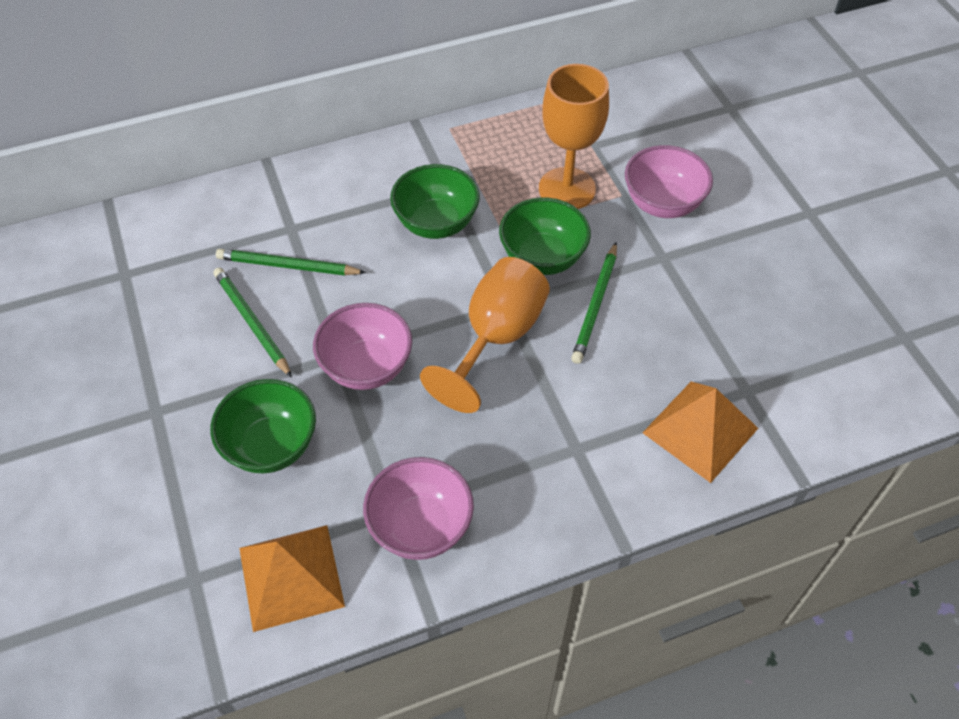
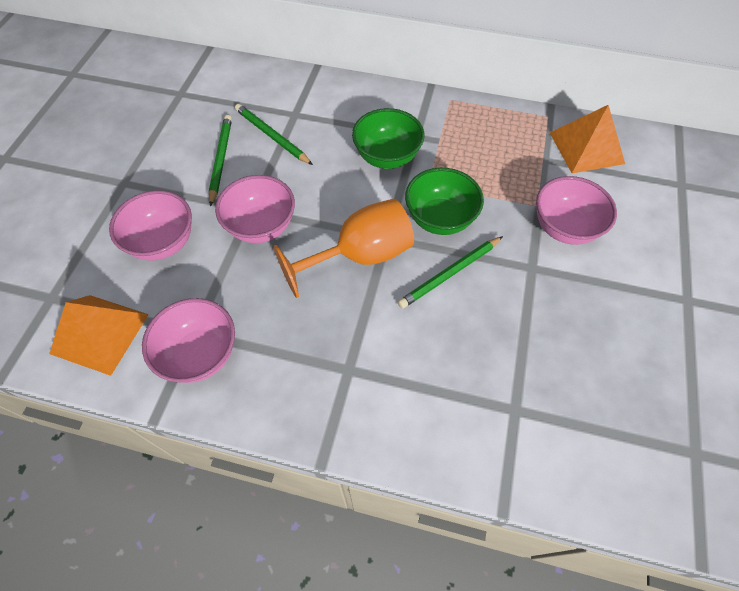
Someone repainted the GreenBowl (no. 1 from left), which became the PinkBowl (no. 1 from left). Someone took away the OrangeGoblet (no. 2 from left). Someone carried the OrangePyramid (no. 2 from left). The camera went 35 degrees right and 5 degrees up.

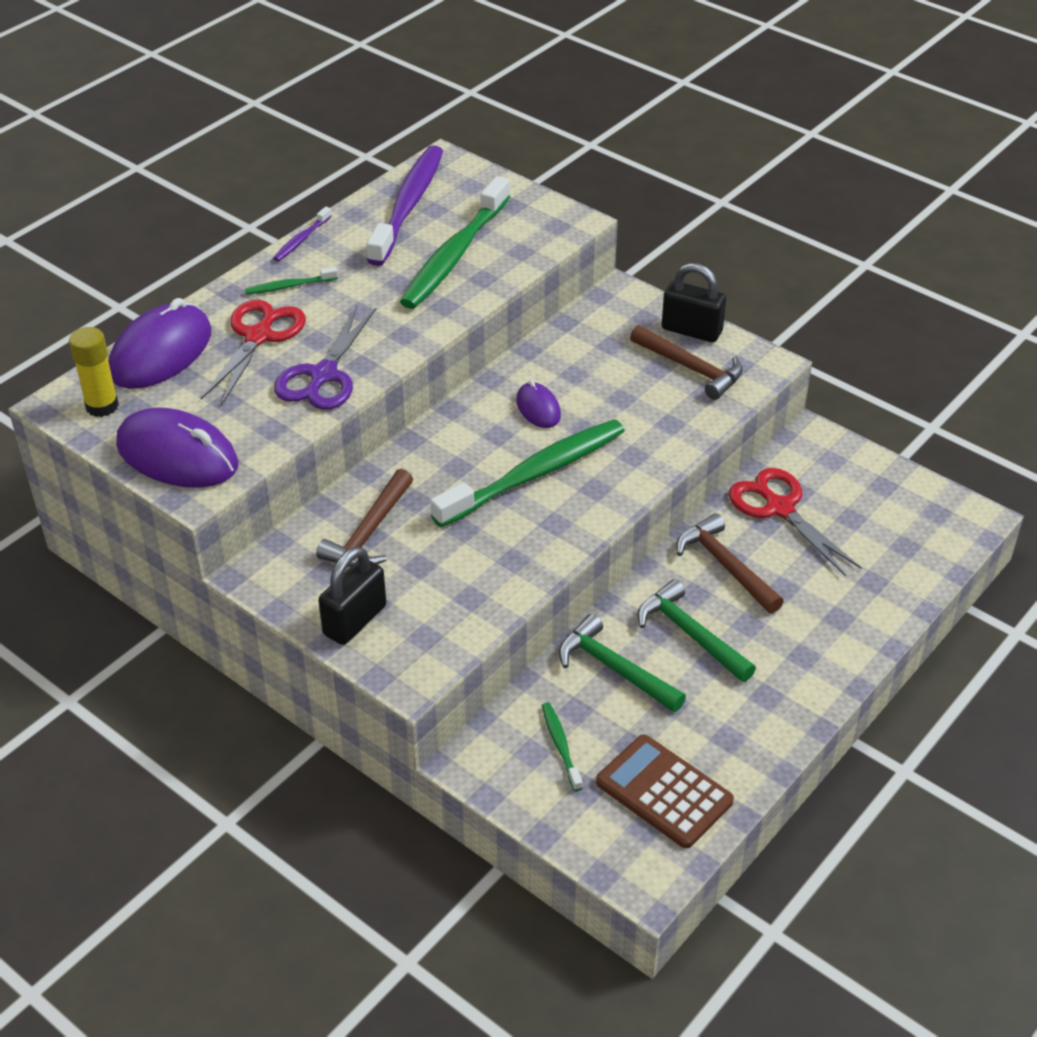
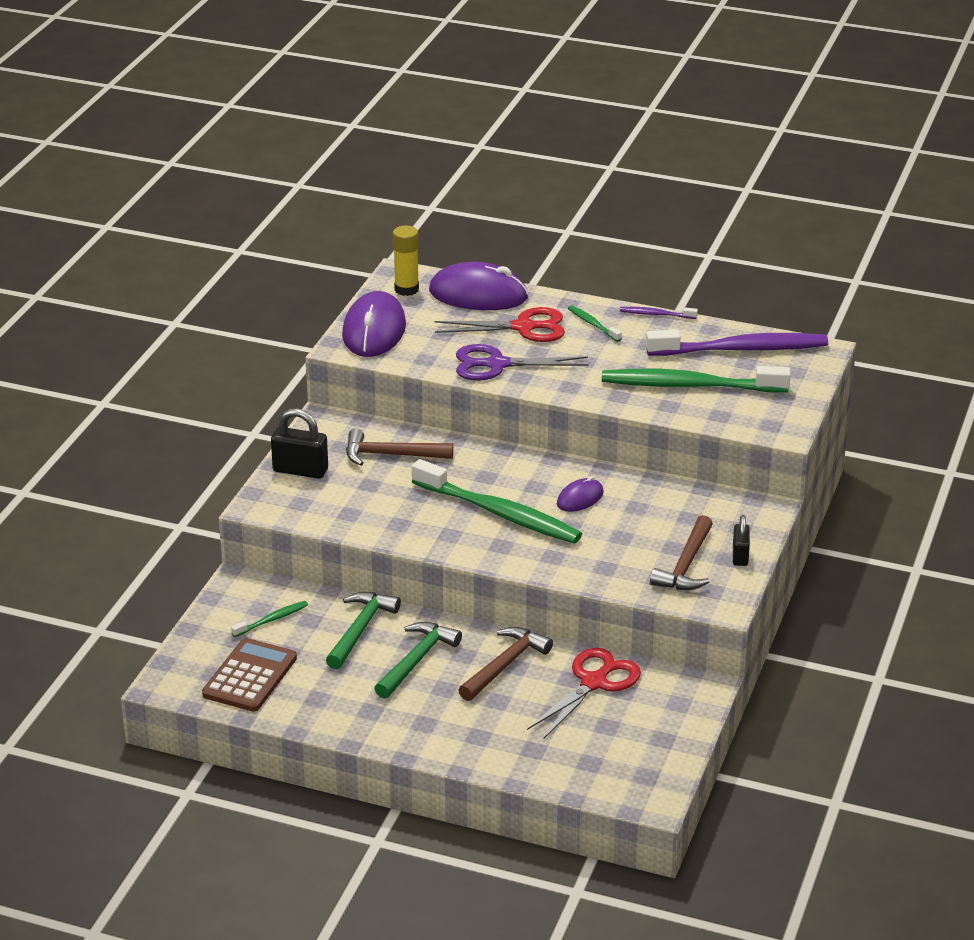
Someone scaled the BlackPadlock (no. 2 from left) by 0.62. The camera went 70 degrees right and 10 degrees down.

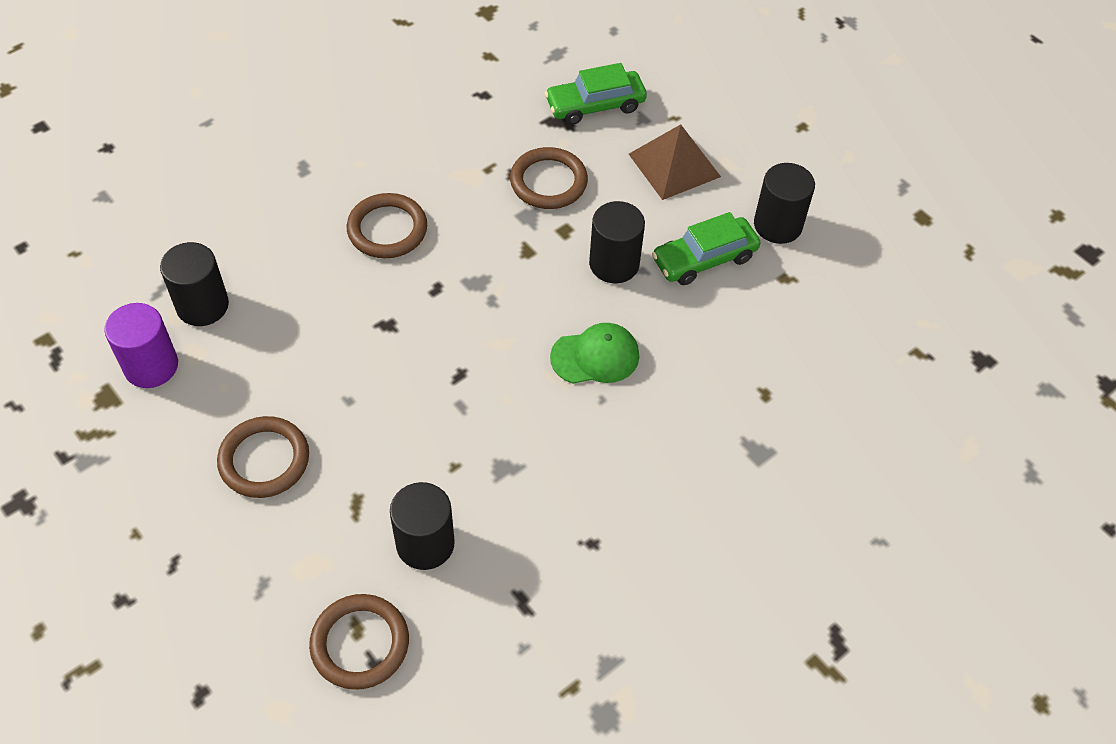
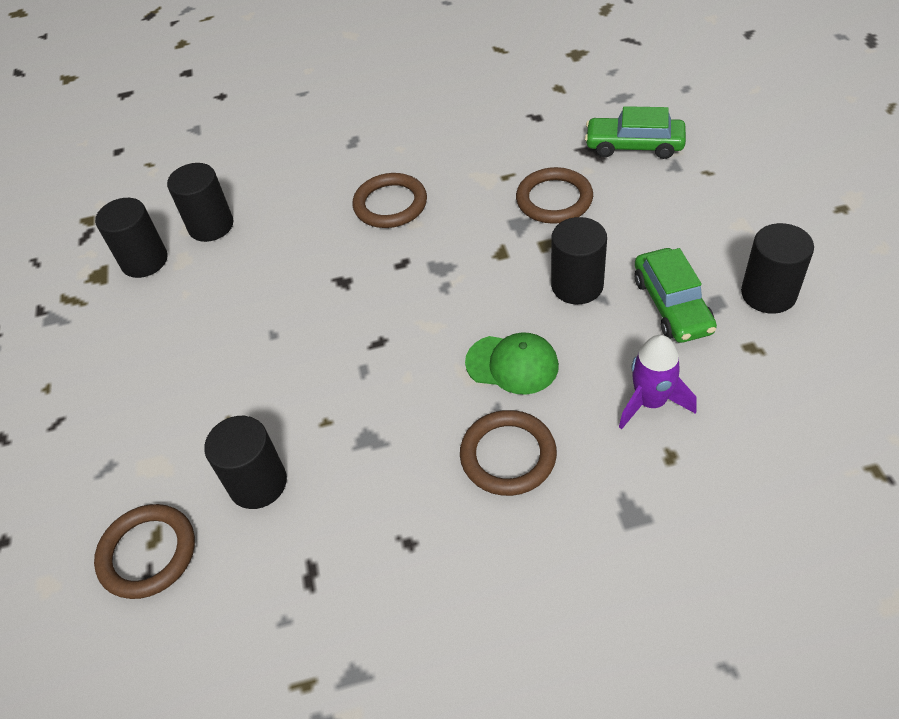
Someone repainted the PurpleCylinder, which became the BlackCylinder (no. 1 from left). Someone carried the BrownRing (no. 1 from left in the first image). Someone took away the BrownPyramid. Someone rotated the GreenCar (no. 2 from left) by 105 degrees counterclockwise. Someone put down the PurpleRocket. The camera went 35 degrees right and 5 degrees down.

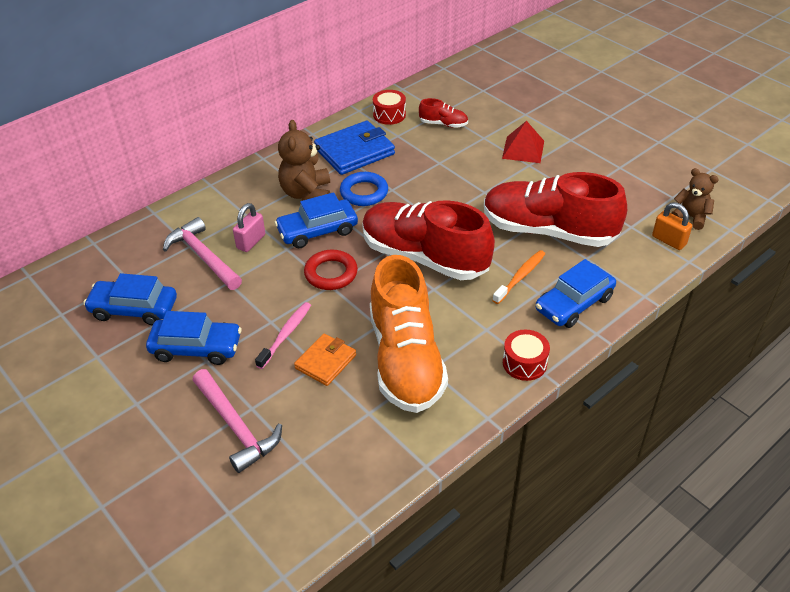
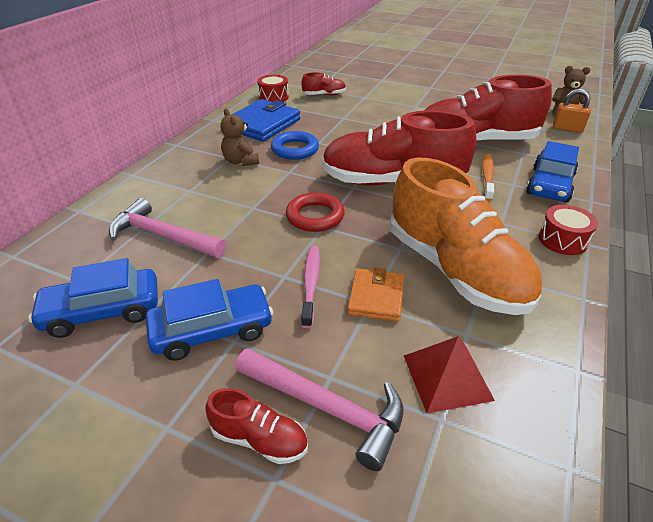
Someone took away the PinkPadlock. Someone took away the BlueCar (no. 3 from left). Someone scaled the BrownTeddyBear (no. 1 from left) by 0.65. Someone carried the RedPyramid. Someone put down the RedShoe (no. 1 from left). The camera went 25 degrees left and 5 degrees down.

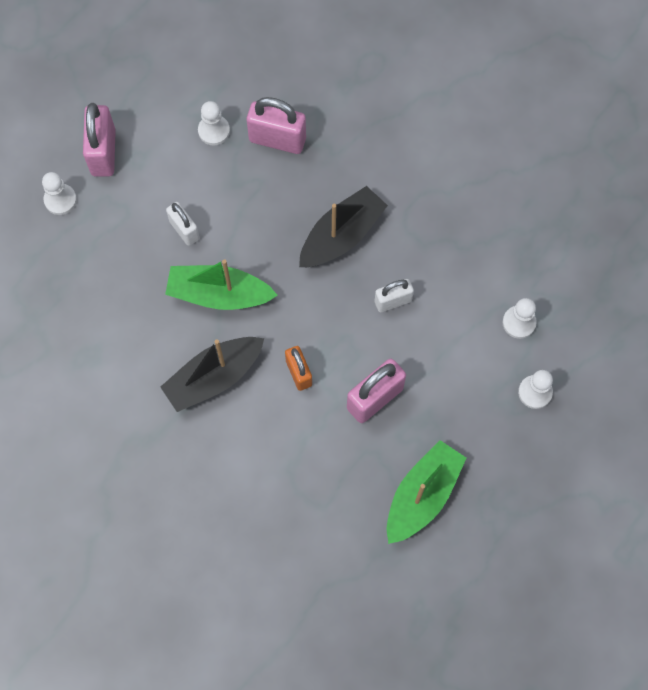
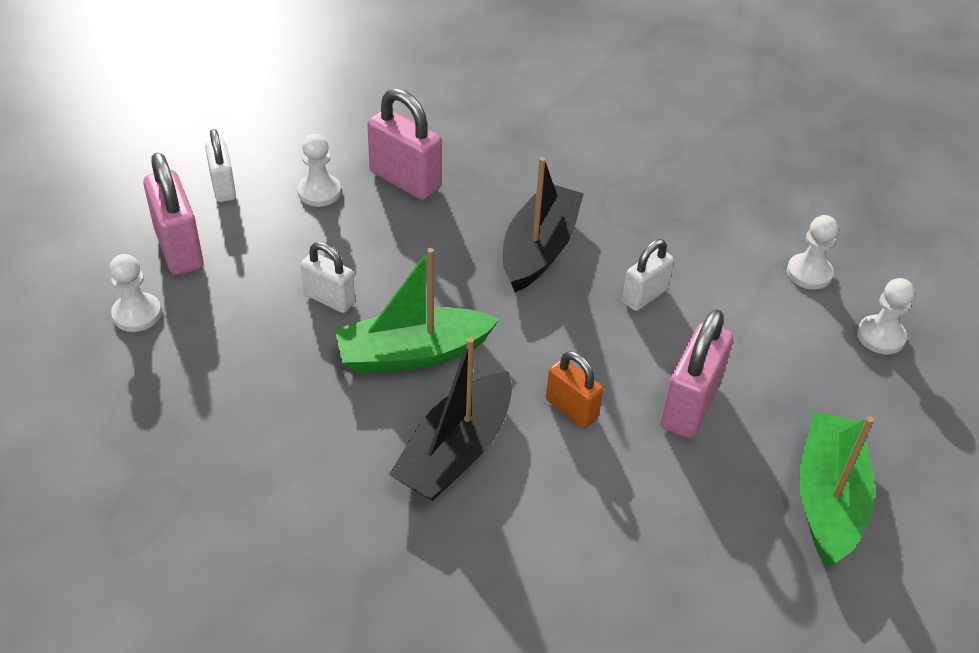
Someone rotated the PinkPadlock (no. 2 from left) by 45 degrees clockwise. Someone put down the WhitePadlock (no. 1 from left). The camera went 25 degrees left and 25 degrees down.

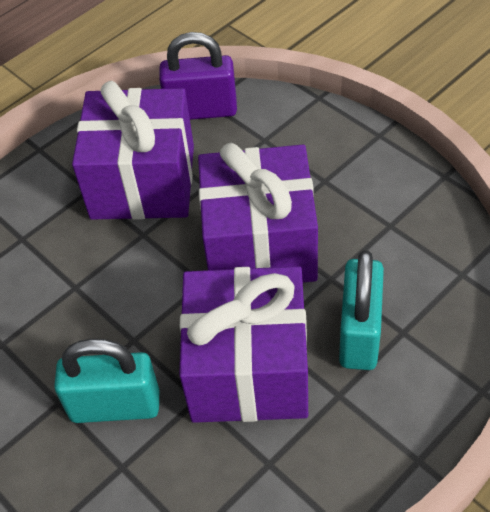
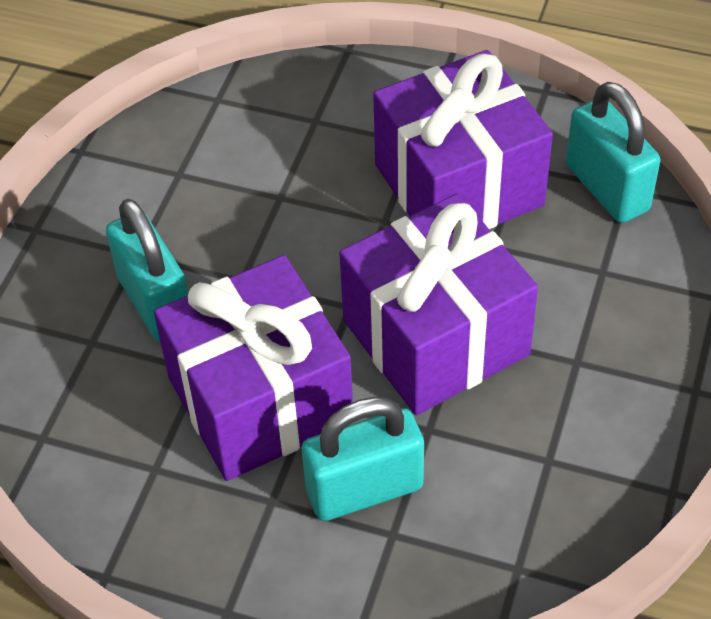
Someone repainted the PurplePadlock, which became the TurquoisePadlock (no. 3 from left). The camera went 60 degrees right and 0 degrees up.

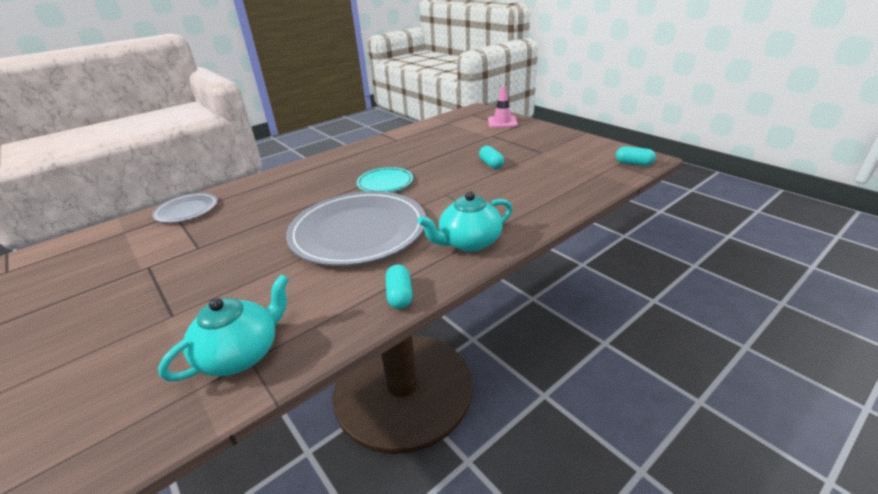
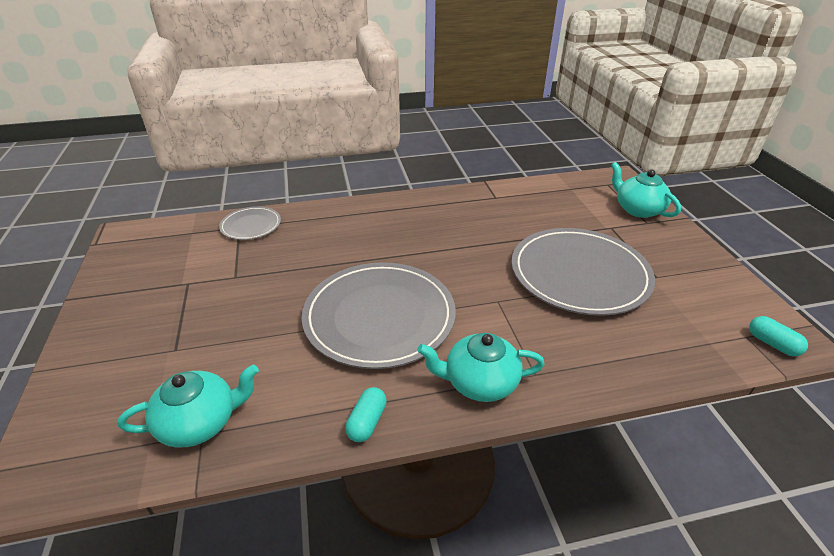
Someone took away the TurquoisePlate. Someone swapped the TurquoiseCapsule (no. 2 from left) for the GreyPlate (no. 3 from left). Someone swapped the PinkTrafficCone for the TurquoiseTeapot (no. 3 from left). The camera went 25 degrees right and 5 degrees up.

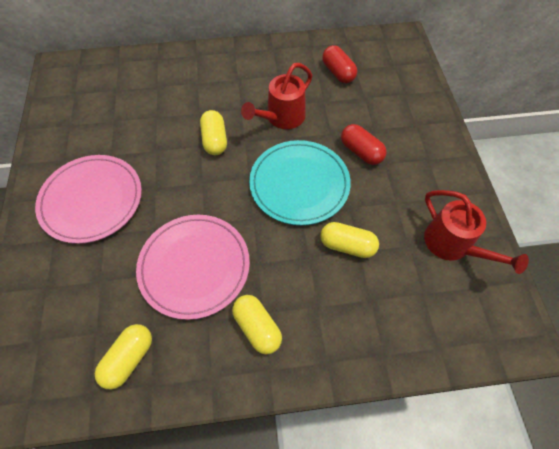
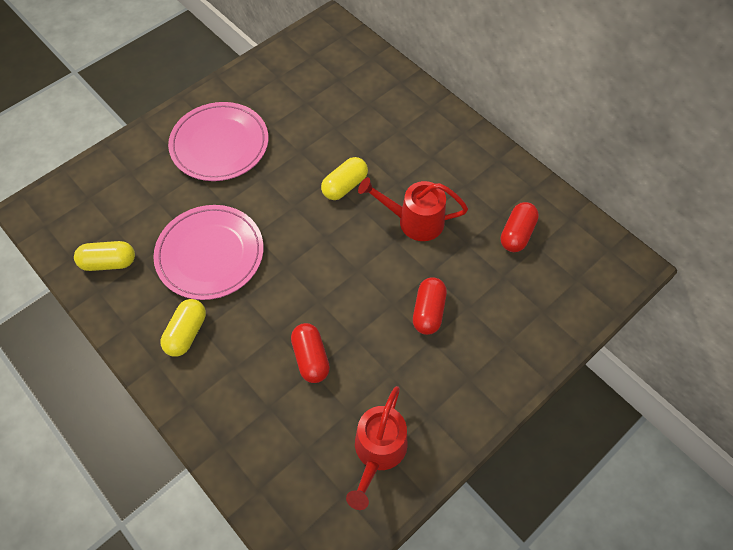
Someone took away the TurquoisePlate. Someone repainted the YellowCapsule (no. 4 from left), which became the RedCapsule (no. 1 from left). The camera went 55 degrees right and 0 degrees up.

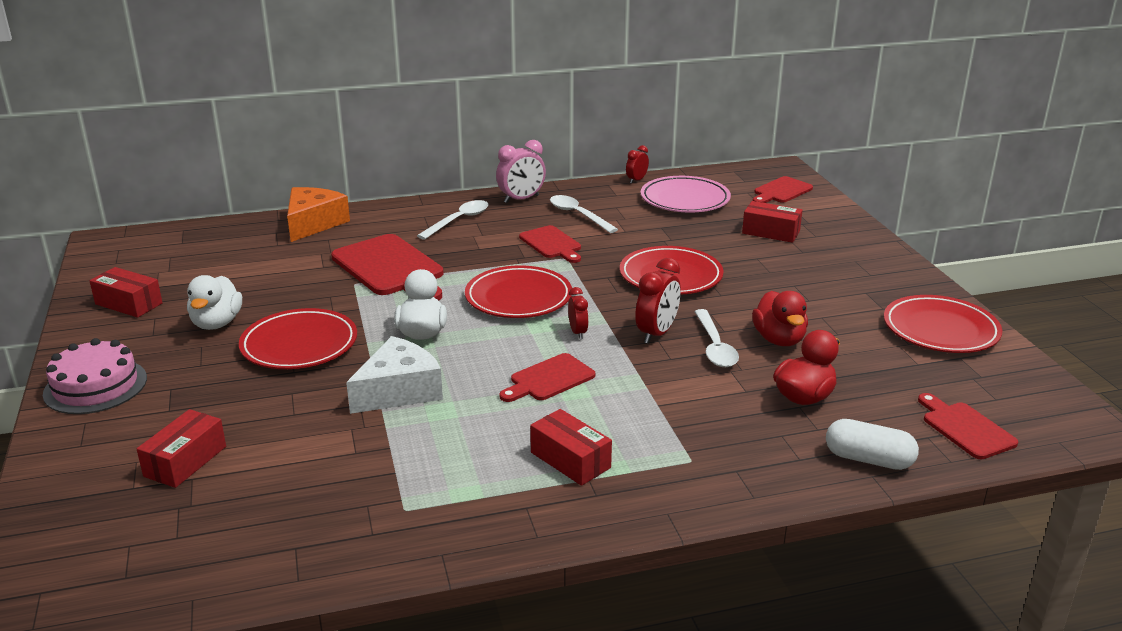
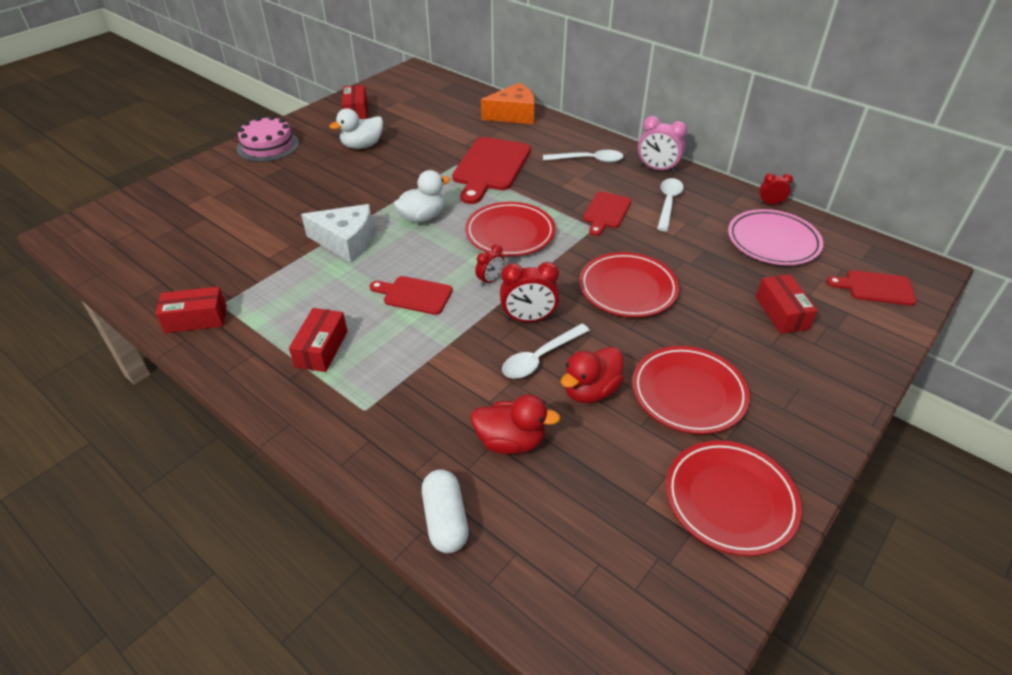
Someone carried the RedBox (no. 2 from left in the first image). Someone carried the RedPlate (no. 1 from left in the first image). Someone took away the RedCuttingBoard (no. 5 from left). The camera went 55 degrees right and 15 degrees up.

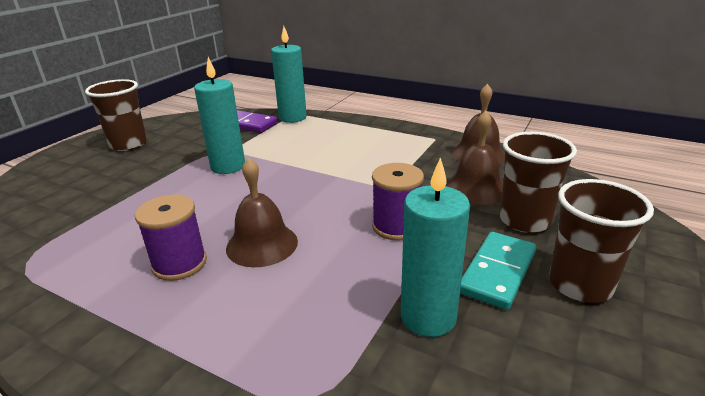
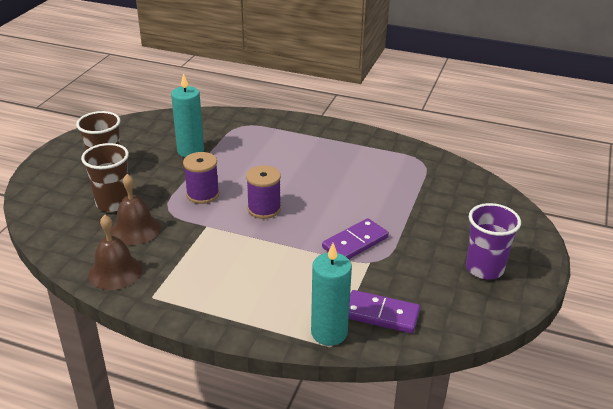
Someone repainted the BrownCup (no. 1 from left), which became the PurpleCup. Someone carried the PurpleSpool (no. 1 from left in the first image). Someone swapped the TurquoiseCandle (no. 1 from left) for the PurpleDomino (no. 1 from left). Someone took away the BrownBell (no. 1 from left). Someone took away the TurquoiseDomino. The camera went 170 degrees right and 5 degrees up.

